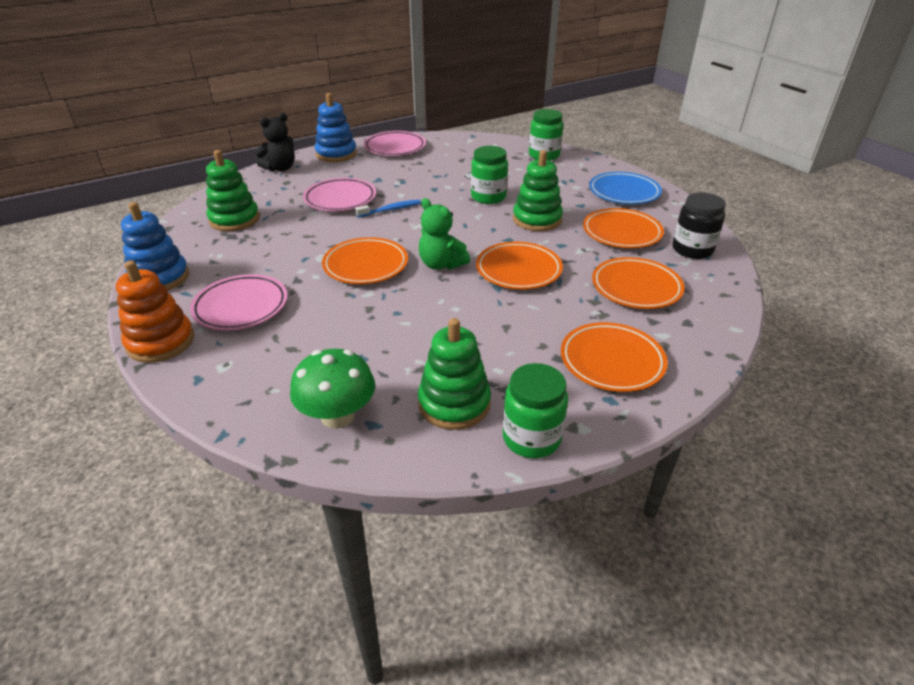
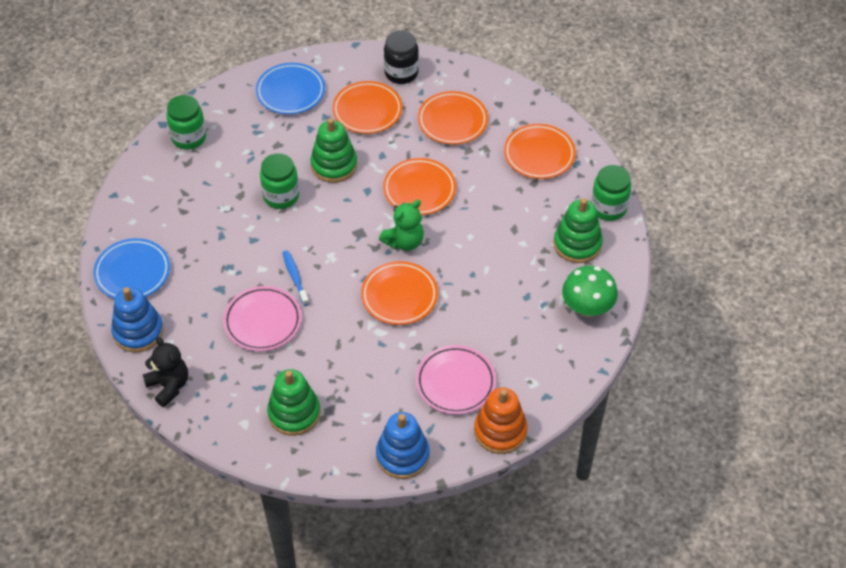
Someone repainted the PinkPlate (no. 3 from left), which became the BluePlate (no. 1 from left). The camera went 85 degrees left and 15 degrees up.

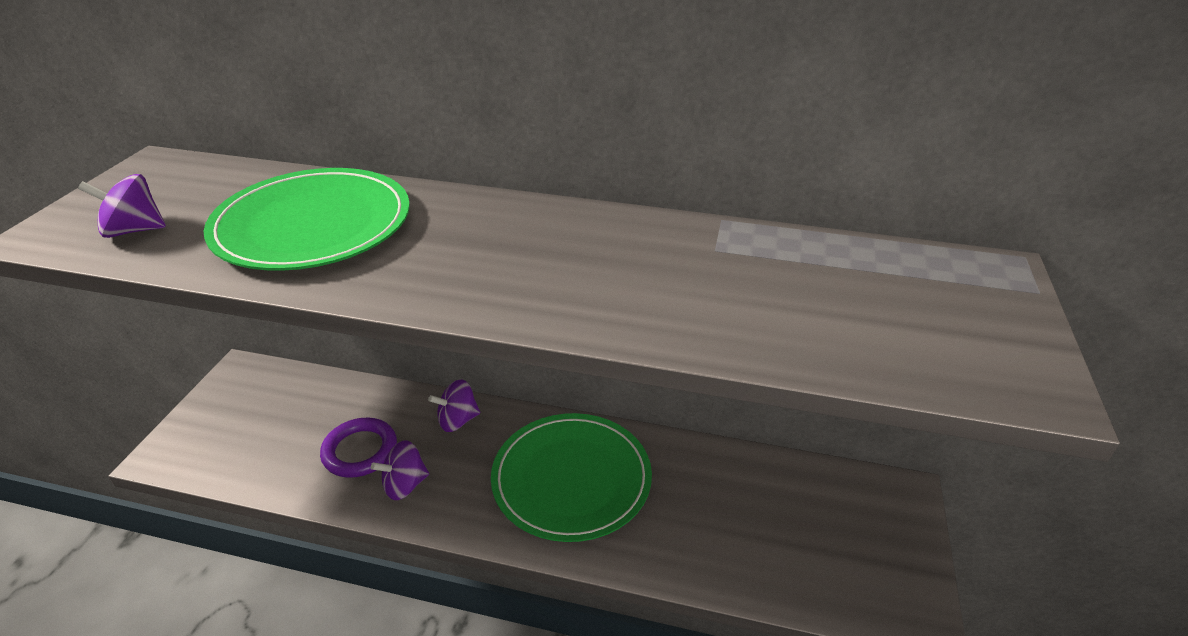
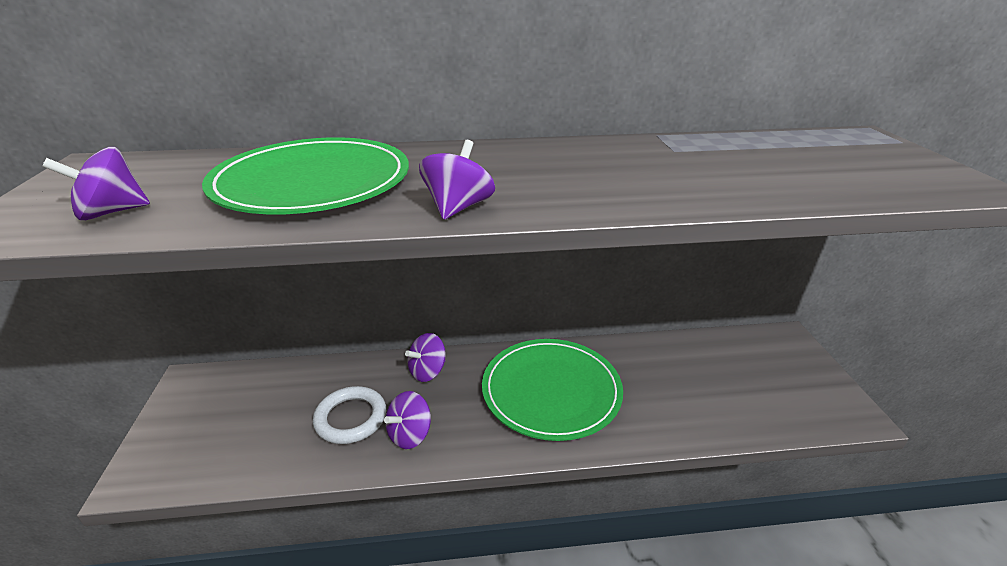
Someone repainted the PurpleRing, which became the WhiteRing. Someone put down the PurpleSpinningTop (no. 4 from left). The camera went 20 degrees left and 5 degrees down.

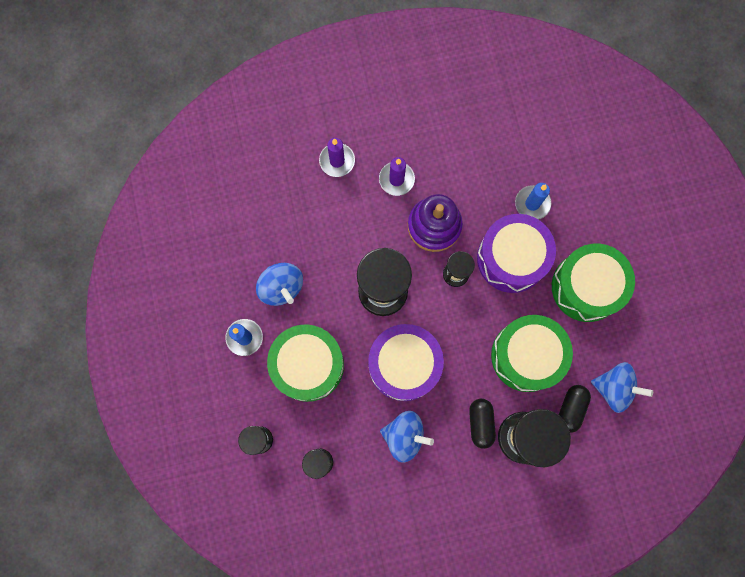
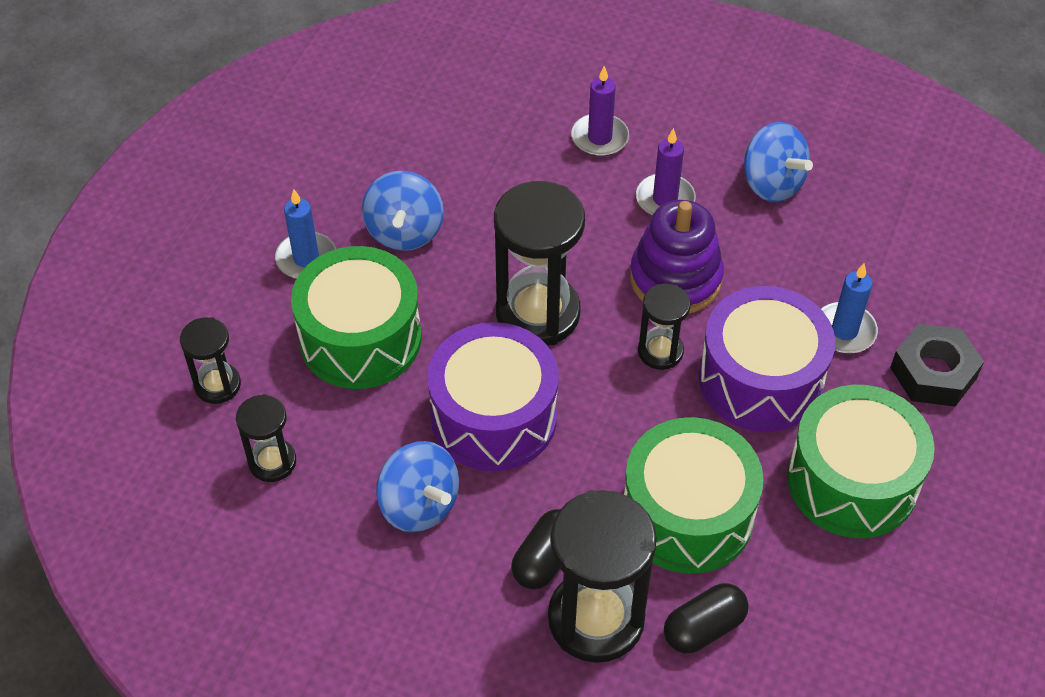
Someone carried the BlueSpinningTop (no. 3 from left). Someone put down the BlackNut. The camera went 35 degrees right and 25 degrees down.

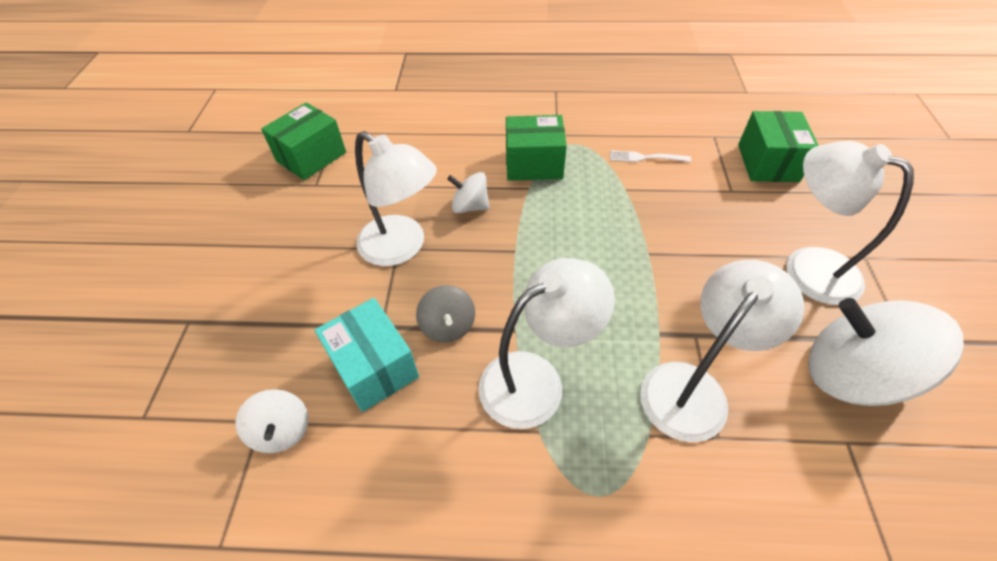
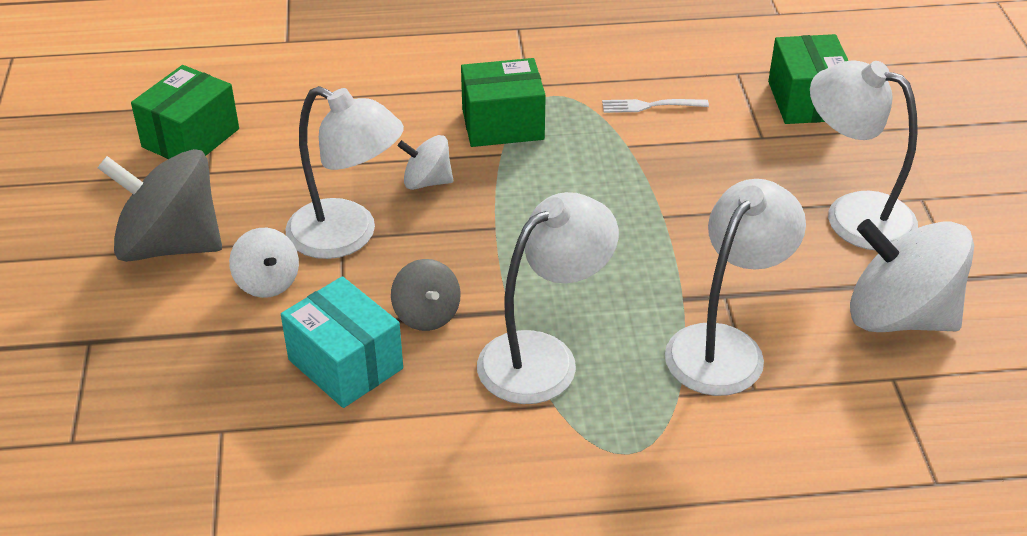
Someone carried the WhiteSpinningTop (no. 1 from left). Someone put down the GreySpinningTop (no. 1 from left). The camera went 10 degrees left and 10 degrees down.

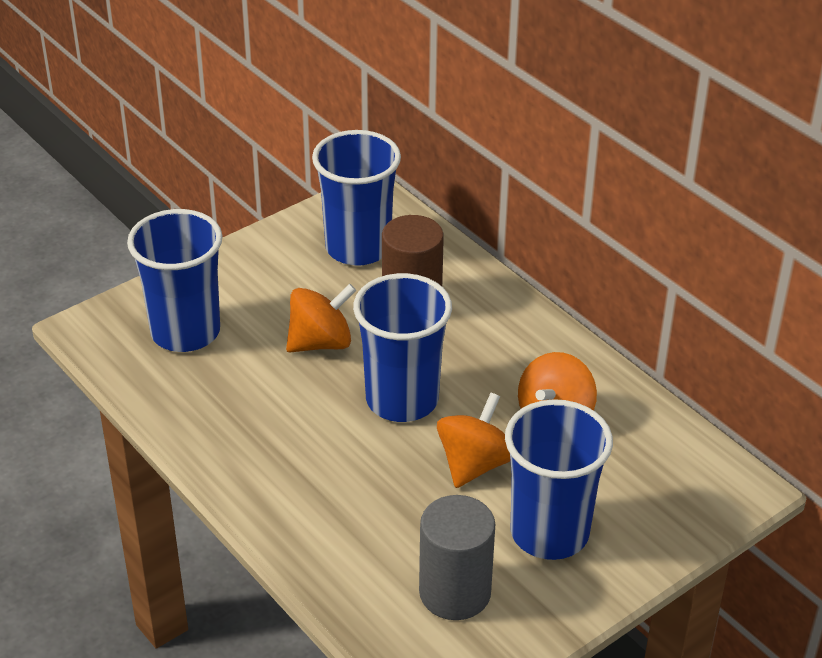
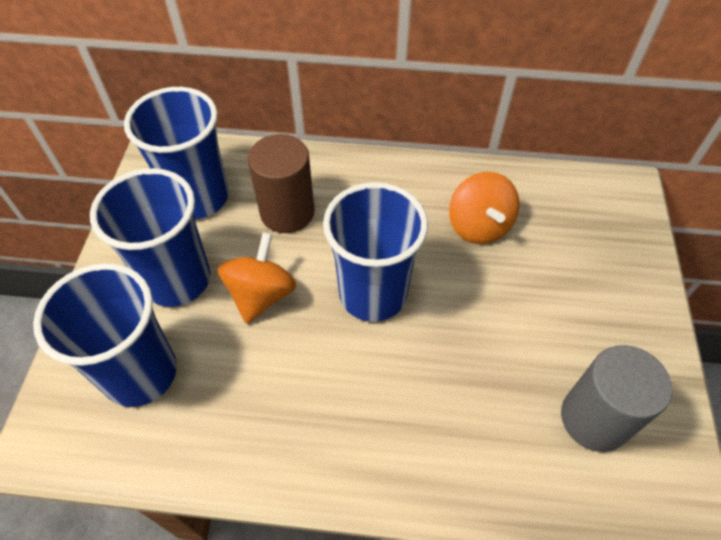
Someone took away the OrangeSpinningTop (no. 2 from left). Someone carried the BlueCup (no. 4 from left in the first image). The camera went 45 degrees left and 15 degrees up.

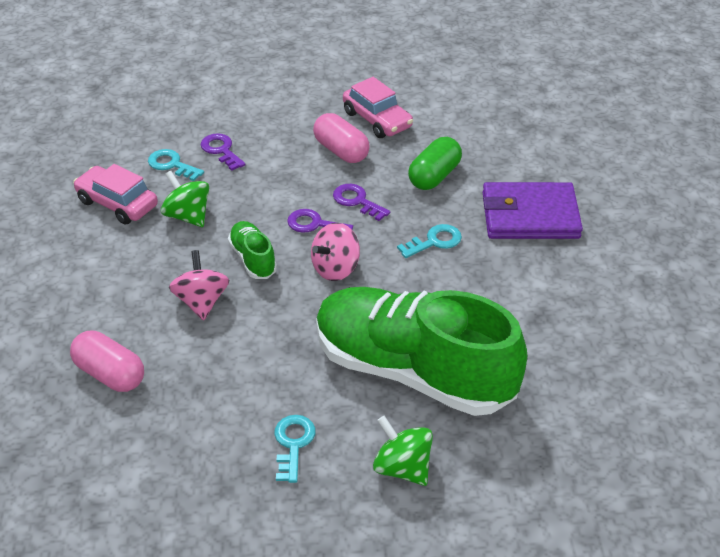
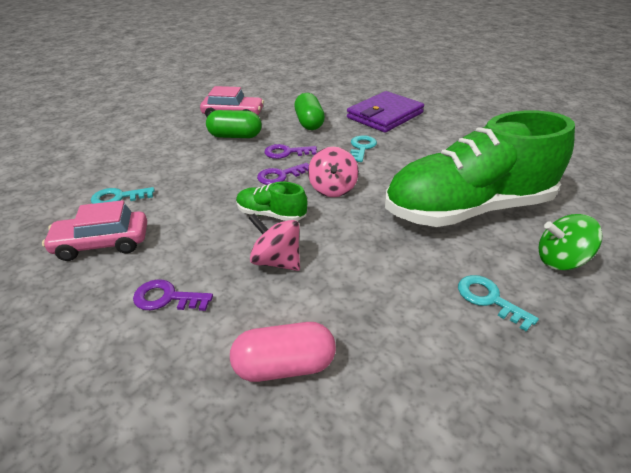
Someone took away the GreenSpinningTop (no. 1 from left). Someone carried the PurpleKey (no. 1 from left). Someone repainted the PinkCapsule (no. 2 from left), which became the GreenCapsule (no. 1 from left). The camera went 45 degrees left and 5 degrees down.

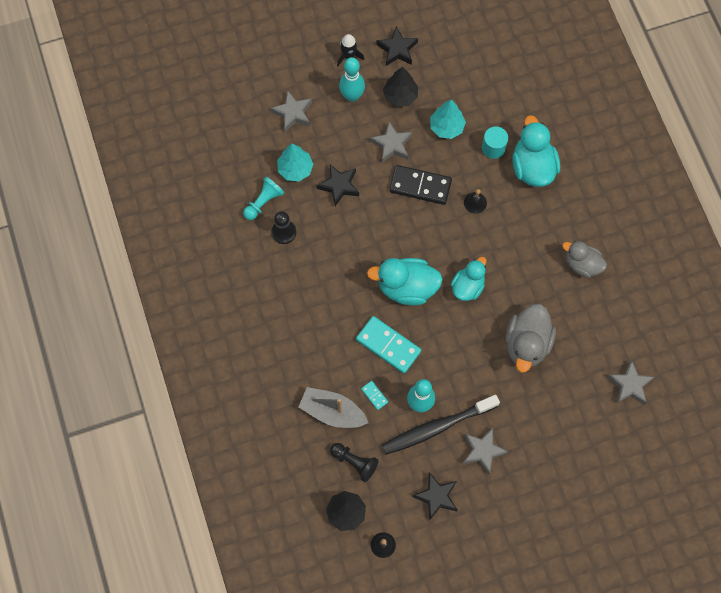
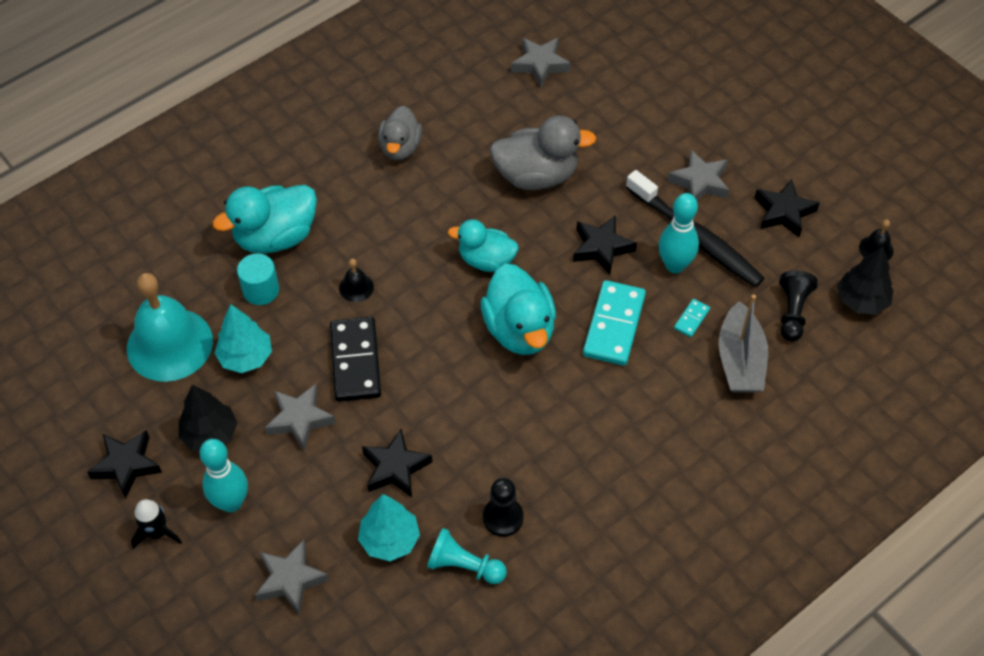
Someone put down the TurquoiseBell. Someone put down the BlackStar (no. 3 from left). The camera went 110 degrees left and 15 degrees down.

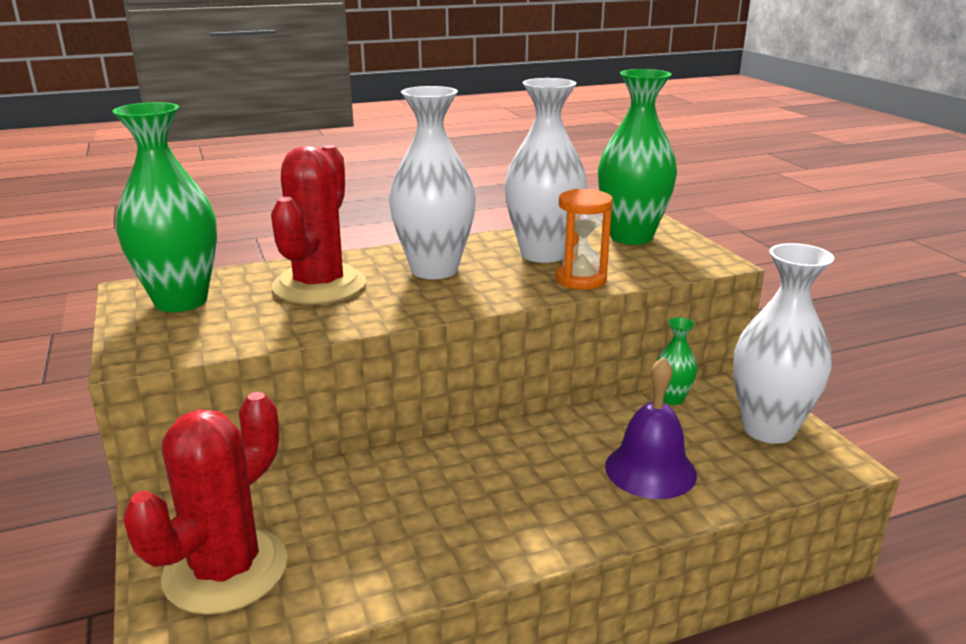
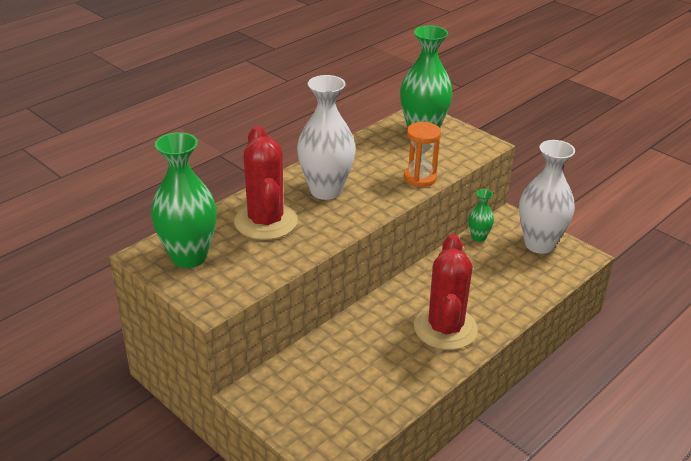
Someone carried the RedCactus (no. 1 from left in the first image). Someone took away the WhiteVase (no. 2 from left). Someone took away the PurpleBell. The camera went 25 degrees left and 10 degrees up.

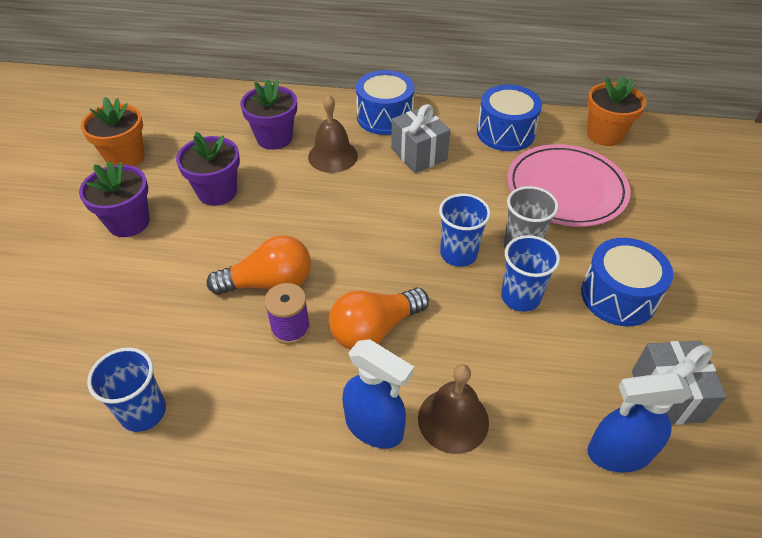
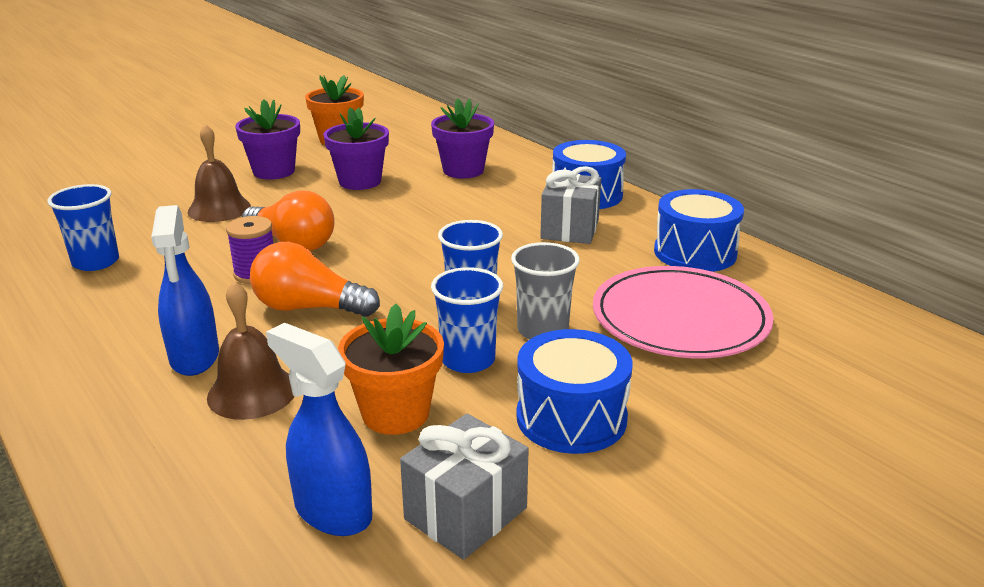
Someone carried the BrownBell (no. 1 from left). Someone carried the OrangeFlowerPot (no. 2 from left). The camera went 45 degrees right and 20 degrees down.

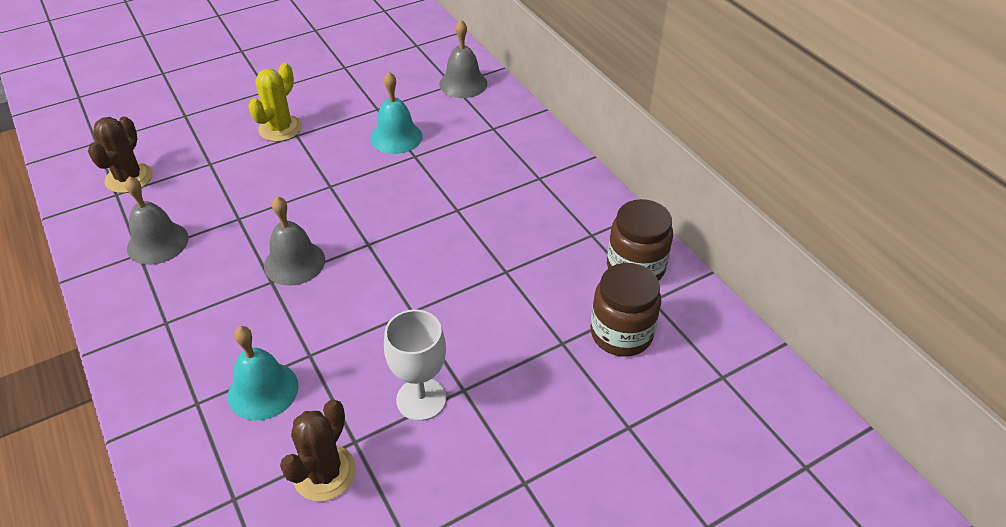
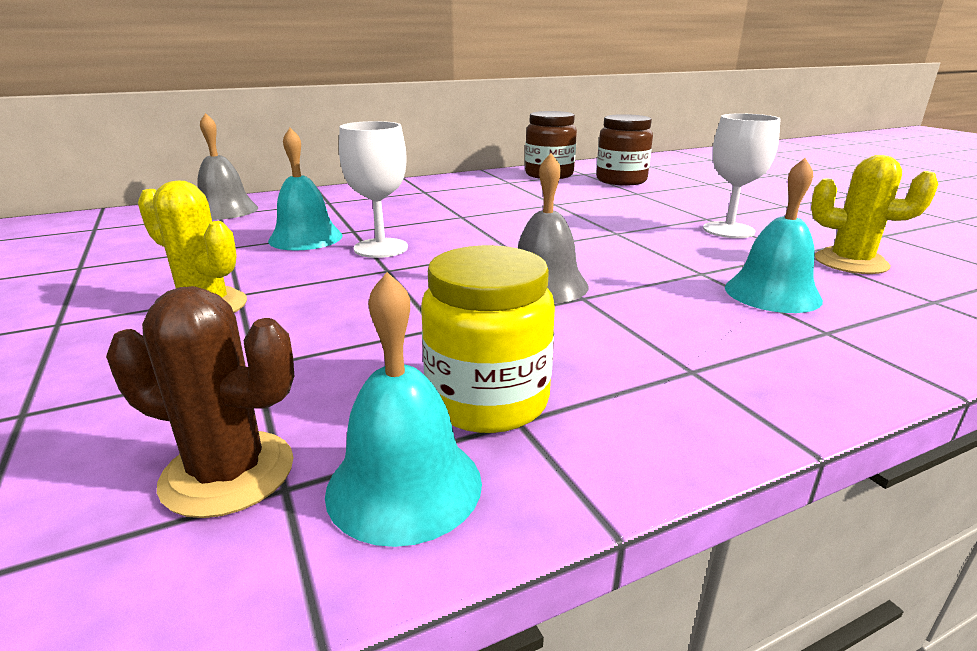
Someone swapped the GreyBell (no. 1 from left) for the YellowJar. Someone repainted the BrownCactus (no. 2 from left), which became the YellowCactus (no. 2 from left). Someone put down the TurquoiseBell (no. 2 from left). Someone put down the WhiteGoblet (no. 1 from left). The camera went 85 degrees left and 20 degrees down.

